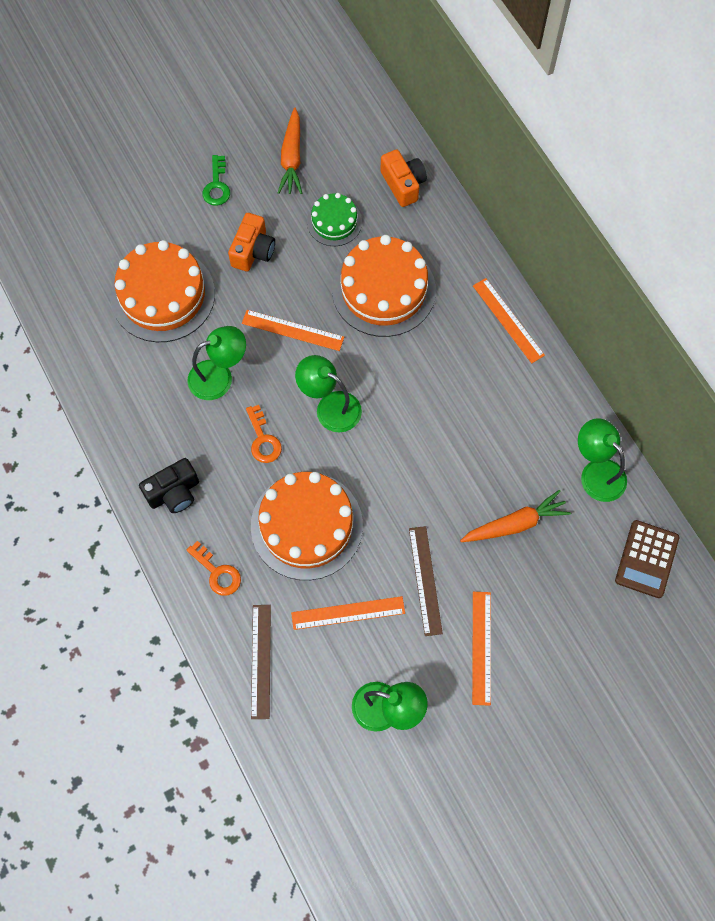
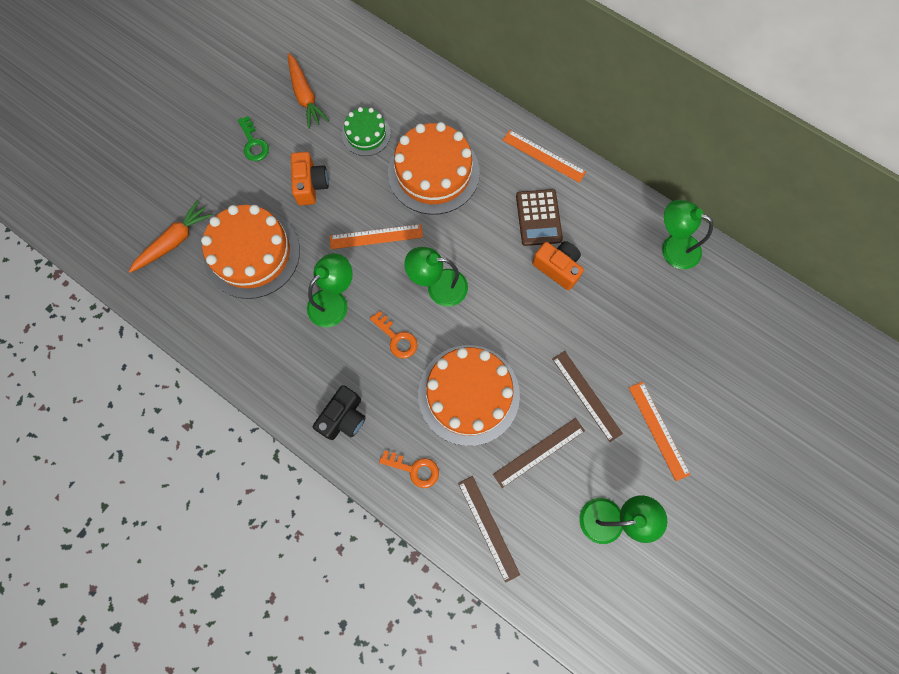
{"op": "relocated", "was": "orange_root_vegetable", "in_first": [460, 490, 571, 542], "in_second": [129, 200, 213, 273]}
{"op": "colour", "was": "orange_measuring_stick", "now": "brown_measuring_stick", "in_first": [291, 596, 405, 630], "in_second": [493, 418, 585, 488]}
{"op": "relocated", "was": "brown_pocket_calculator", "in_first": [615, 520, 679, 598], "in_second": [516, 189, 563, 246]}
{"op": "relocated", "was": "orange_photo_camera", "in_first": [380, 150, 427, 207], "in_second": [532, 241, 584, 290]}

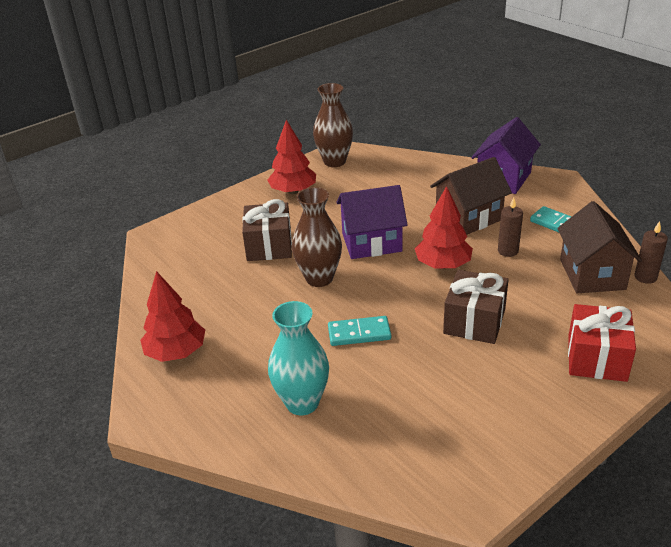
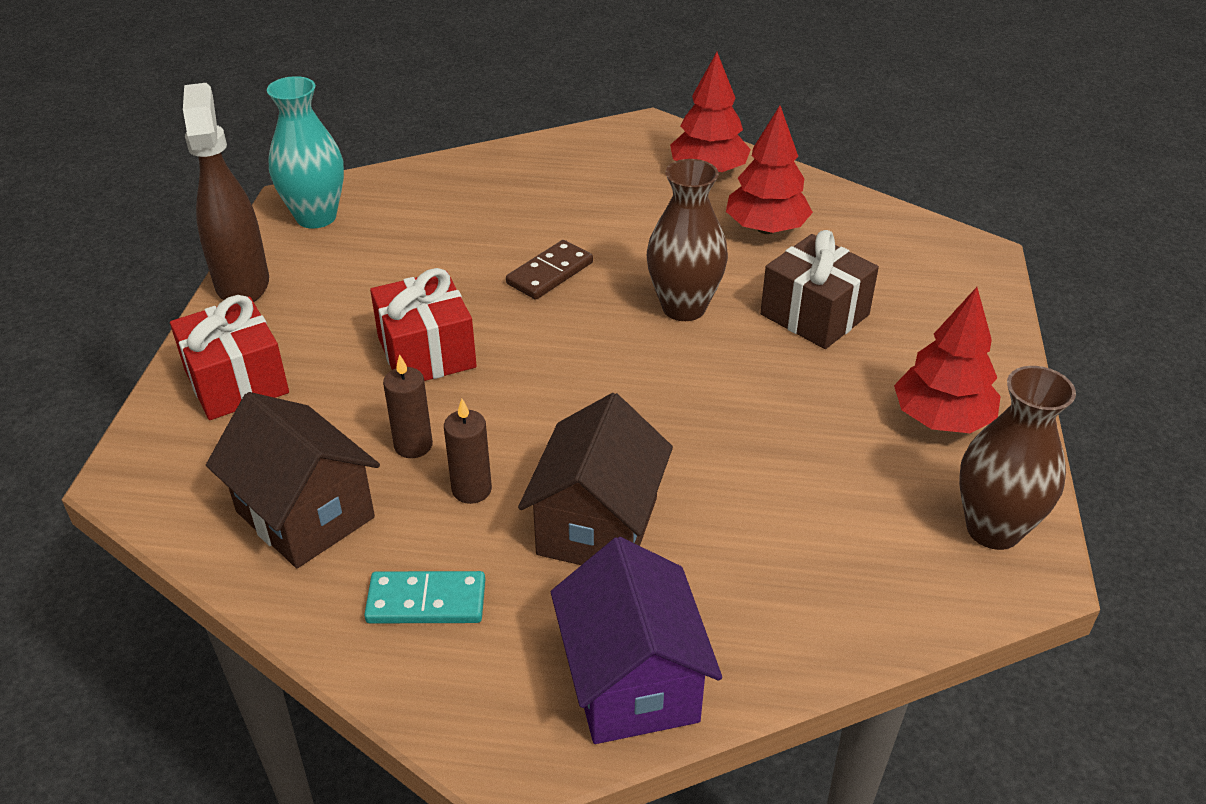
{"op": "appeared", "now": "brown_spray_cleaner", "in_second": [183, 83, 269, 302]}
{"op": "relocated", "was": "turquoise_tall_vase", "in_first": [268, 301, 329, 415], "in_second": [267, 76, 344, 229]}
{"op": "colour", "was": "brown_gift", "now": "crimson_gift", "in_first": [443, 270, 509, 344], "in_second": [370, 268, 477, 381]}
{"op": "relocated", "was": "brown_wax_candle", "in_first": [634, 221, 668, 284], "in_second": [383, 354, 433, 458]}
{"op": "colour", "was": "turquoise_domino", "now": "brown_domino", "in_first": [328, 316, 391, 346], "in_second": [506, 240, 593, 300]}
{"op": "relocated", "was": "crimson_toy_tree", "in_first": [415, 186, 473, 269], "in_second": [726, 106, 813, 234]}
{"op": "missing", "was": "purple_toy_house", "in_first": [336, 185, 408, 259]}

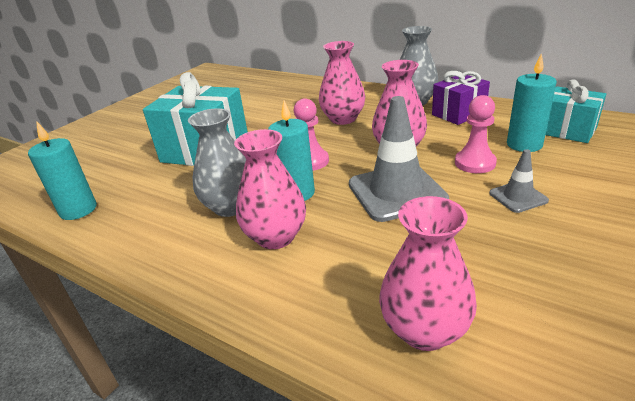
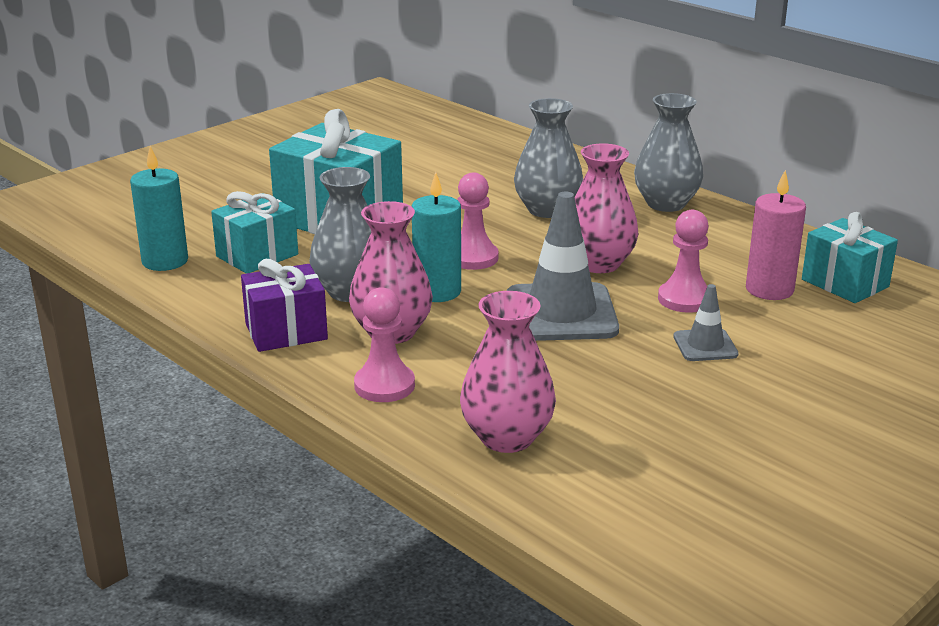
{"op": "appeared", "now": "turquoise_gift", "in_second": [211, 191, 298, 274]}
{"op": "relocated", "was": "purple_gift", "in_first": [432, 71, 490, 125], "in_second": [241, 259, 328, 352]}
{"op": "appeared", "now": "rose-pink_pawn", "in_second": [354, 287, 415, 402]}
{"op": "colour", "was": "rose-pink_tall_vase", "now": "gray_tall_vase", "in_first": [319, 41, 365, 125], "in_second": [514, 98, 583, 218]}
{"op": "colour", "was": "turquoise_wax_candle", "now": "rose-pink_wax_candle", "in_first": [507, 53, 557, 152], "in_second": [746, 170, 806, 300]}

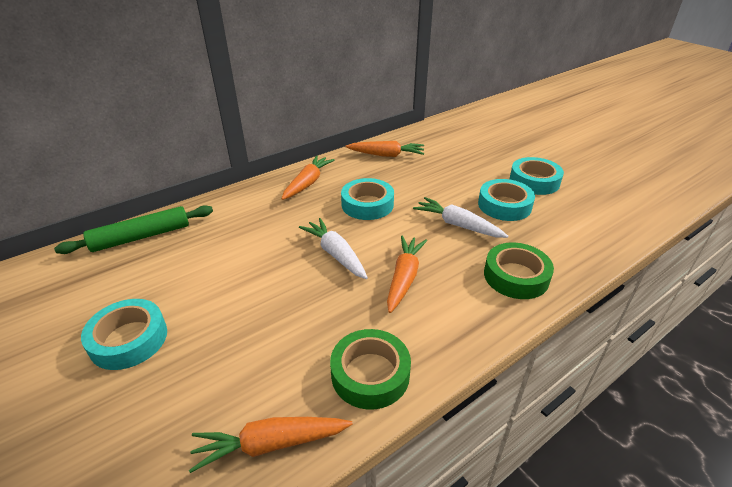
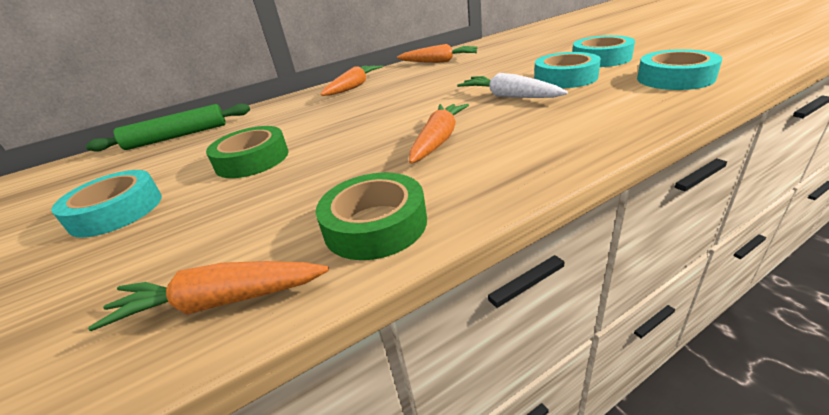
{"op": "relocated", "was": "leaf-green_tape", "in_first": [484, 243, 554, 299], "in_second": [206, 126, 289, 178]}
{"op": "relocated", "was": "turquoise_tape", "in_first": [341, 178, 394, 220], "in_second": [637, 49, 722, 90]}
{"op": "missing", "was": "pure_white_root_vegetable", "in_first": [299, 218, 368, 279]}

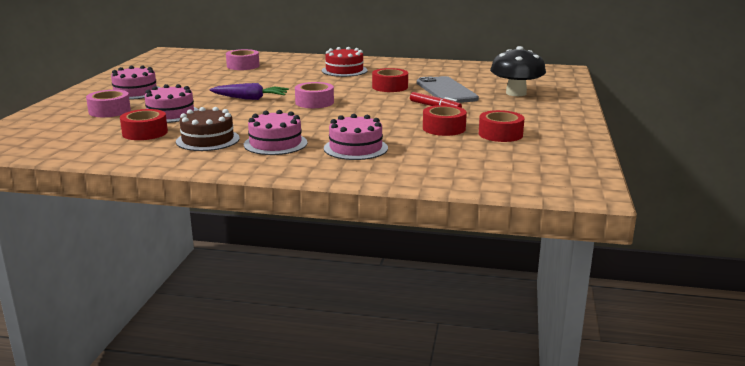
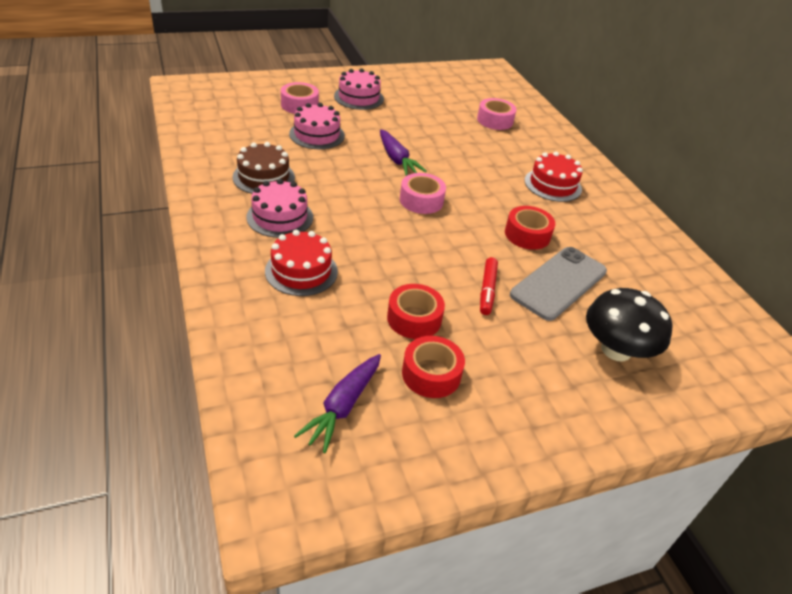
{"op": "colour", "was": "rose-pink_cake", "now": "crimson_cake", "in_first": [324, 114, 388, 160], "in_second": [265, 230, 338, 296]}
{"op": "appeared", "now": "purple_root_vegetable", "in_second": [294, 354, 381, 453]}
{"op": "missing", "was": "crimson_tape", "in_first": [120, 109, 168, 140]}

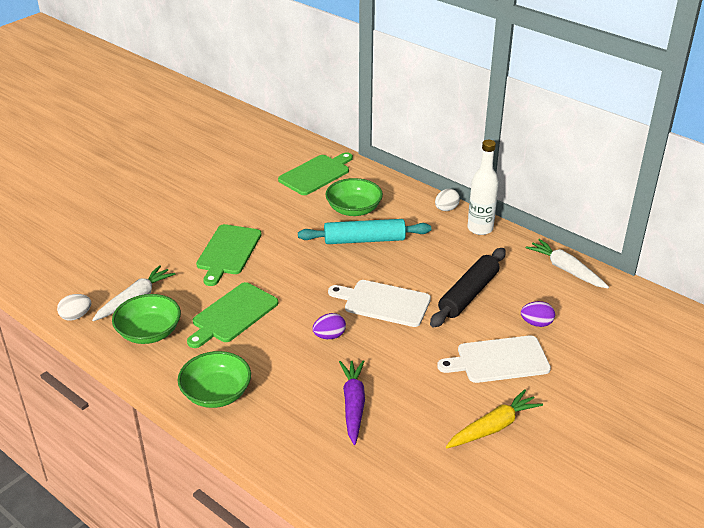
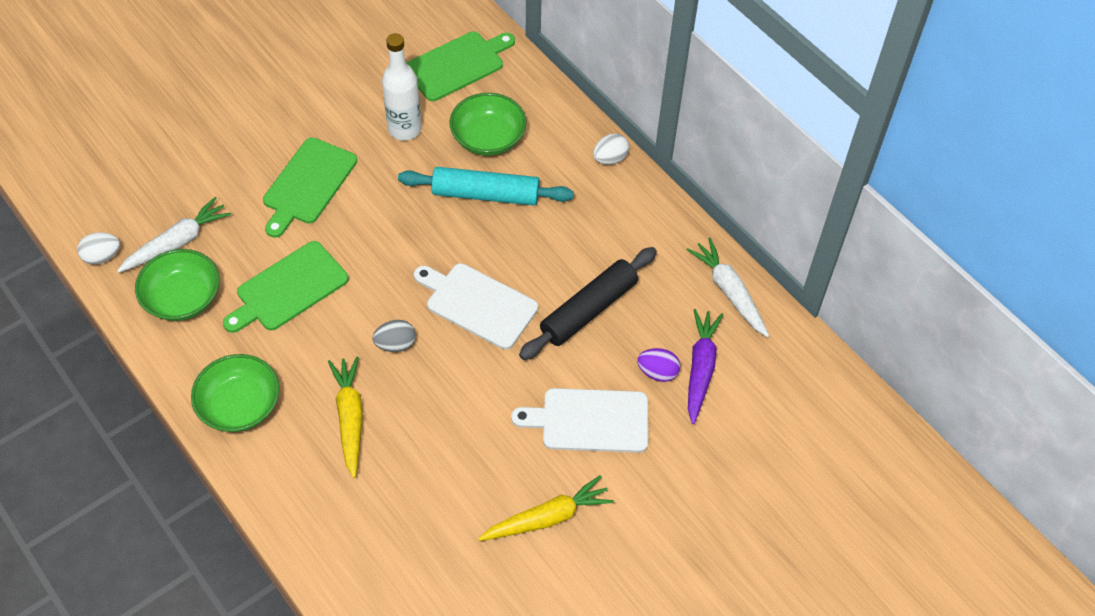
{"op": "appeared", "now": "bright_yellow_root_vegetable", "in_second": [328, 357, 363, 478]}
{"op": "colour", "was": "purple_egg_shape", "now": "gray_egg_shape", "in_first": [312, 313, 346, 339], "in_second": [373, 320, 416, 352]}
{"op": "relocated", "was": "pure_white_drink_bottle", "in_first": [468, 140, 499, 235], "in_second": [382, 33, 422, 141]}
{"op": "relocated", "was": "purple_root_vegetable", "in_first": [339, 360, 365, 445], "in_second": [688, 309, 723, 424]}

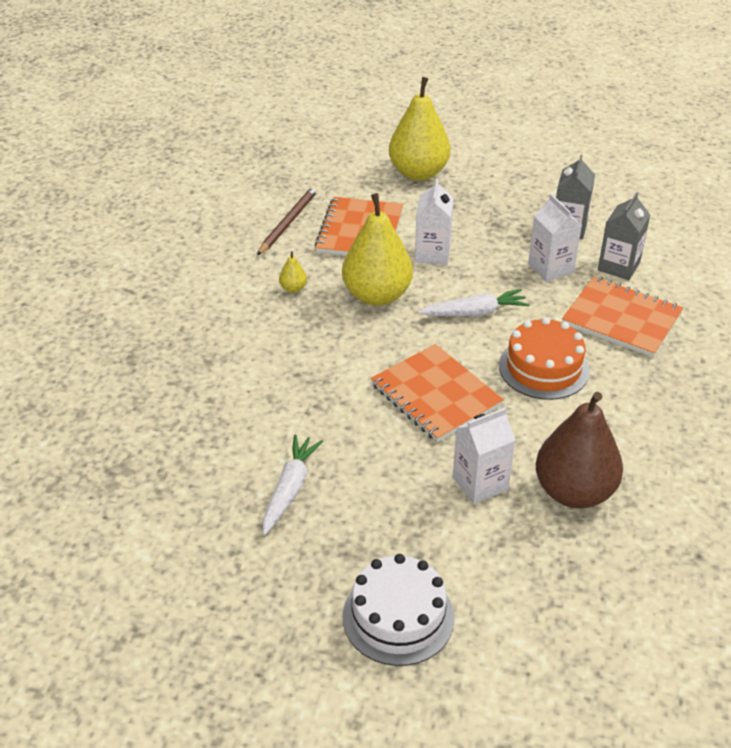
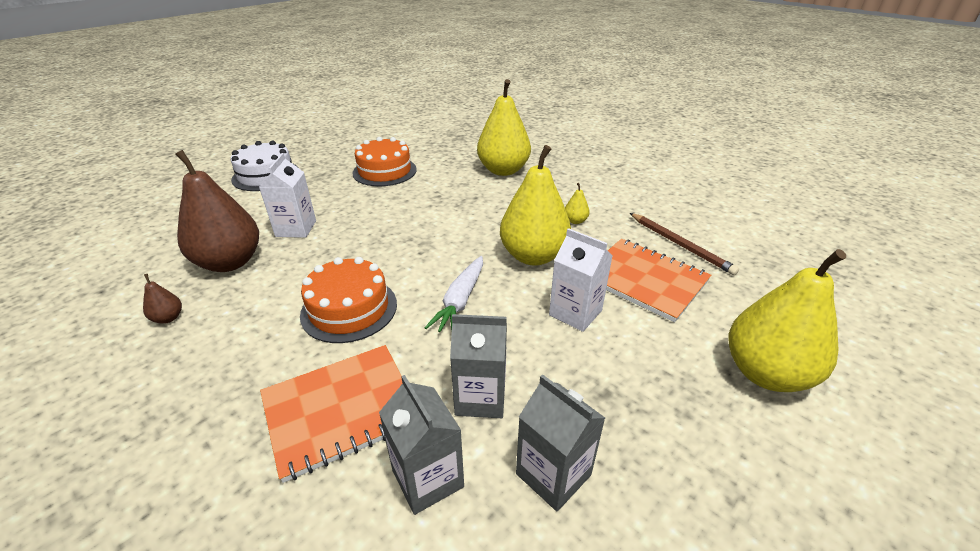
{"op": "appeared", "now": "brown_toy_pear", "in_second": [143, 274, 182, 324]}
{"op": "exchanged", "was": "pure_white_root_vegetable", "now": "orange_cake", "in_first": [263, 434, 323, 535], "in_second": [352, 137, 417, 186]}
{"op": "colour", "was": "pure_white_milk_carton", "now": "gray_milk_carton", "in_first": [528, 194, 582, 282], "in_second": [450, 314, 507, 418]}
{"op": "appeared", "now": "bright_yellow_toy_pear", "in_second": [477, 79, 531, 176]}
{"op": "missing", "was": "orange_notebook", "in_first": [371, 344, 504, 442]}

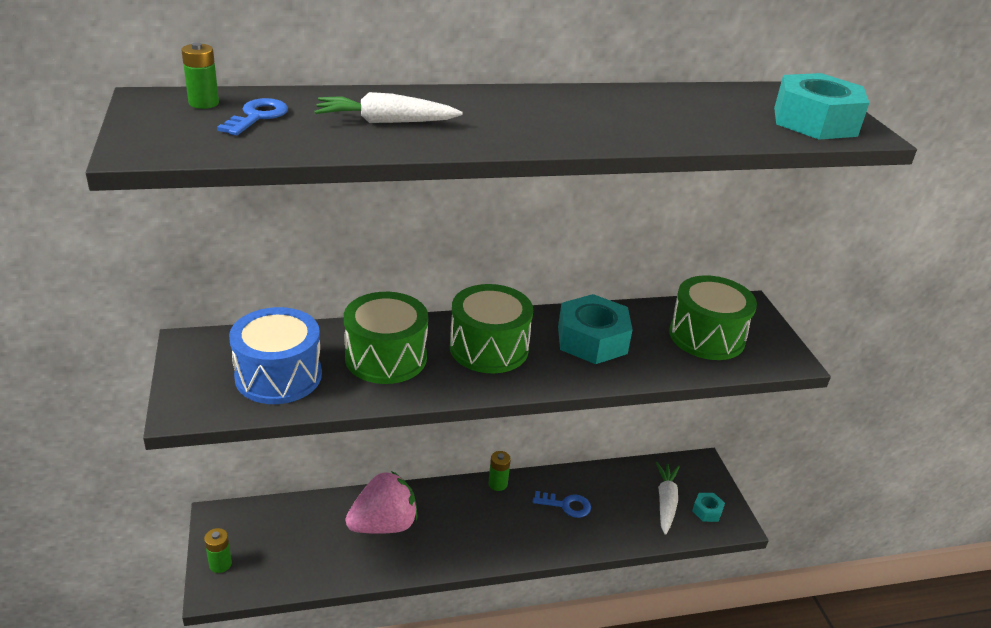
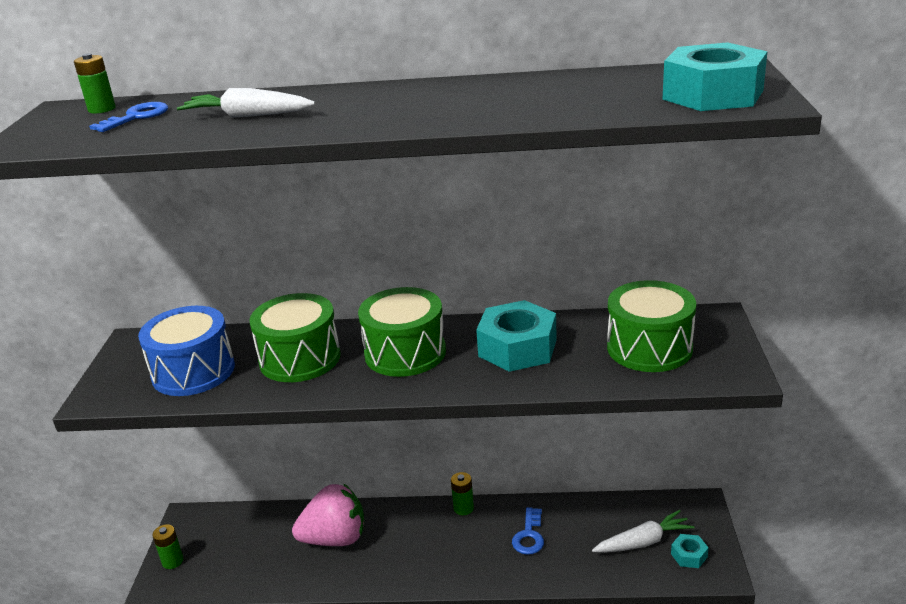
{"op": "spun", "was": "royal_blue_key", "in_first": [533, 491, 591, 518], "in_second": [512, 507, 544, 555], "clockwise": 75}
{"op": "spun", "was": "pure_white_root_vegetable", "in_first": [656, 462, 680, 535], "in_second": [592, 510, 695, 553], "clockwise": 45}

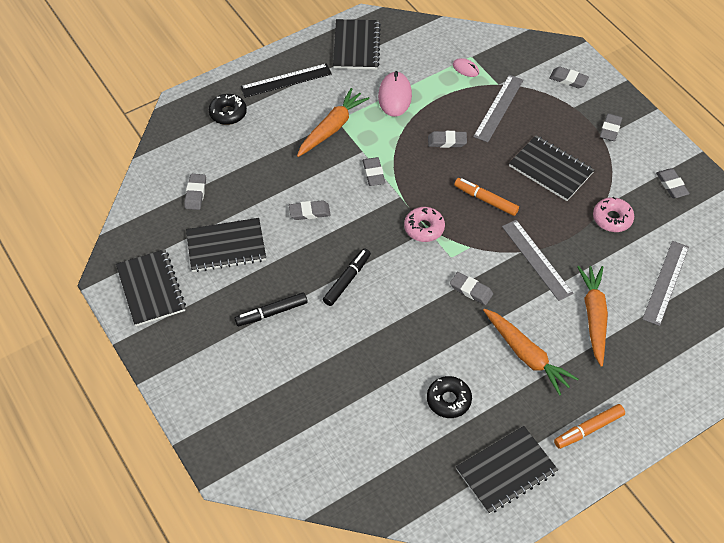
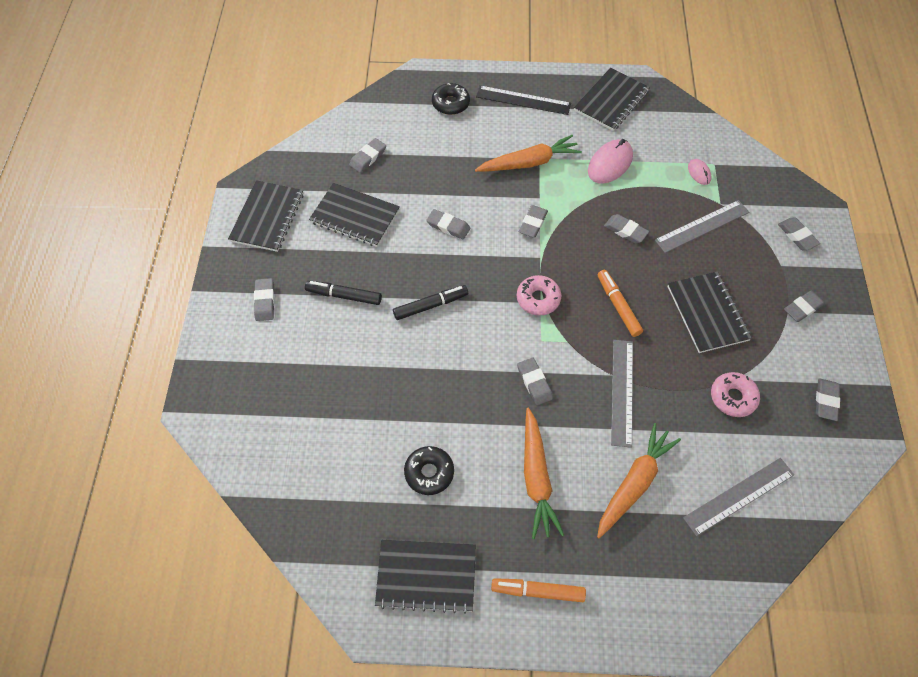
{"op": "appeared", "now": "gray_pencil_eraser", "in_second": [254, 278, 275, 321]}

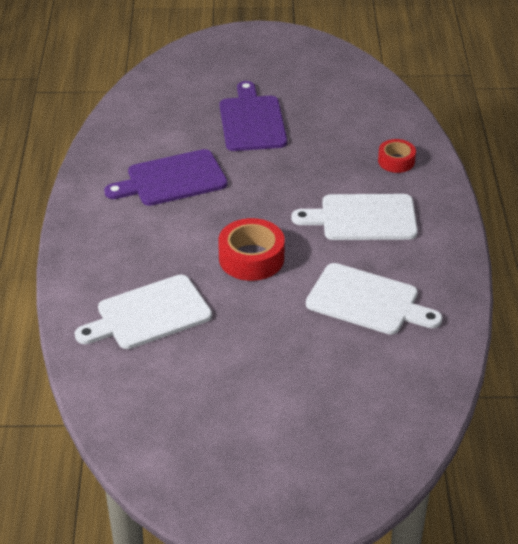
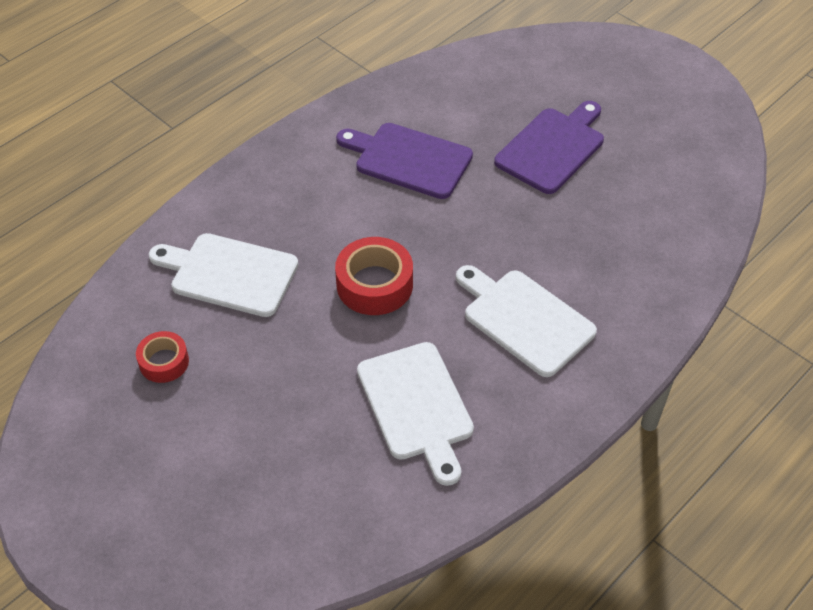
{"op": "relocated", "was": "crimson_tape", "in_first": [378, 139, 416, 173], "in_second": [136, 331, 189, 383]}

